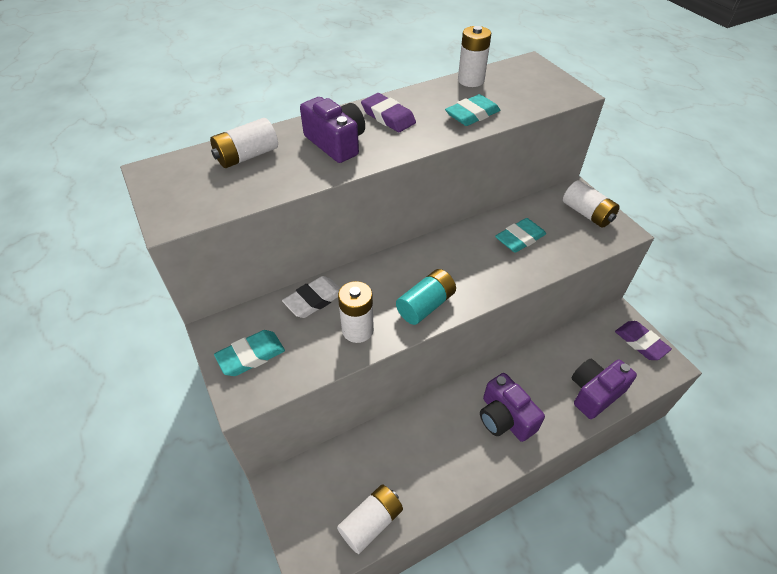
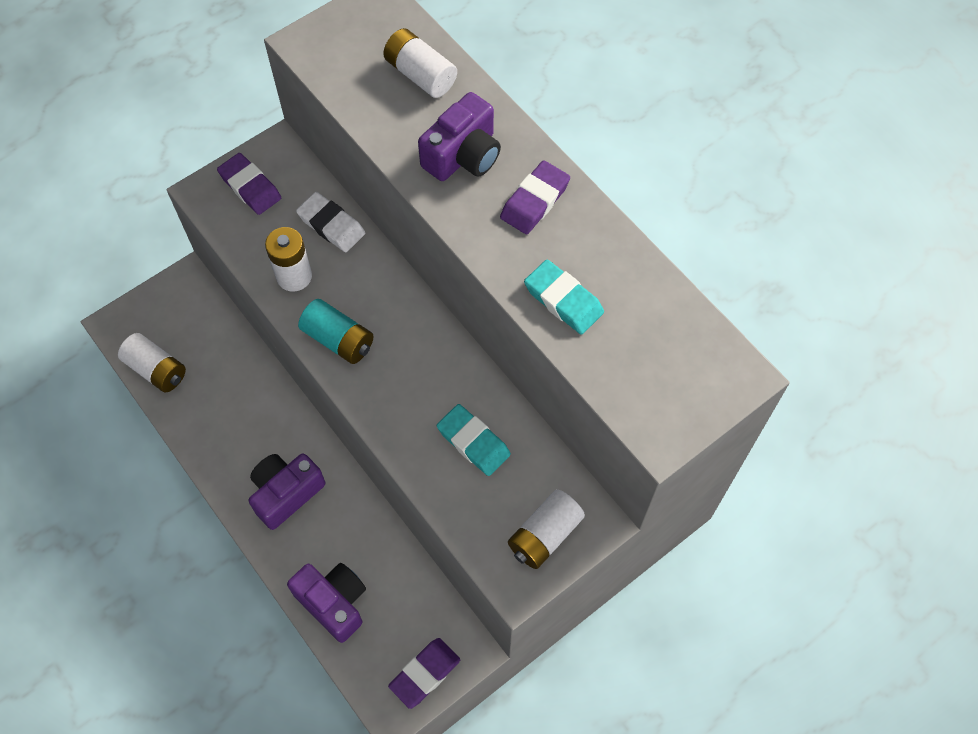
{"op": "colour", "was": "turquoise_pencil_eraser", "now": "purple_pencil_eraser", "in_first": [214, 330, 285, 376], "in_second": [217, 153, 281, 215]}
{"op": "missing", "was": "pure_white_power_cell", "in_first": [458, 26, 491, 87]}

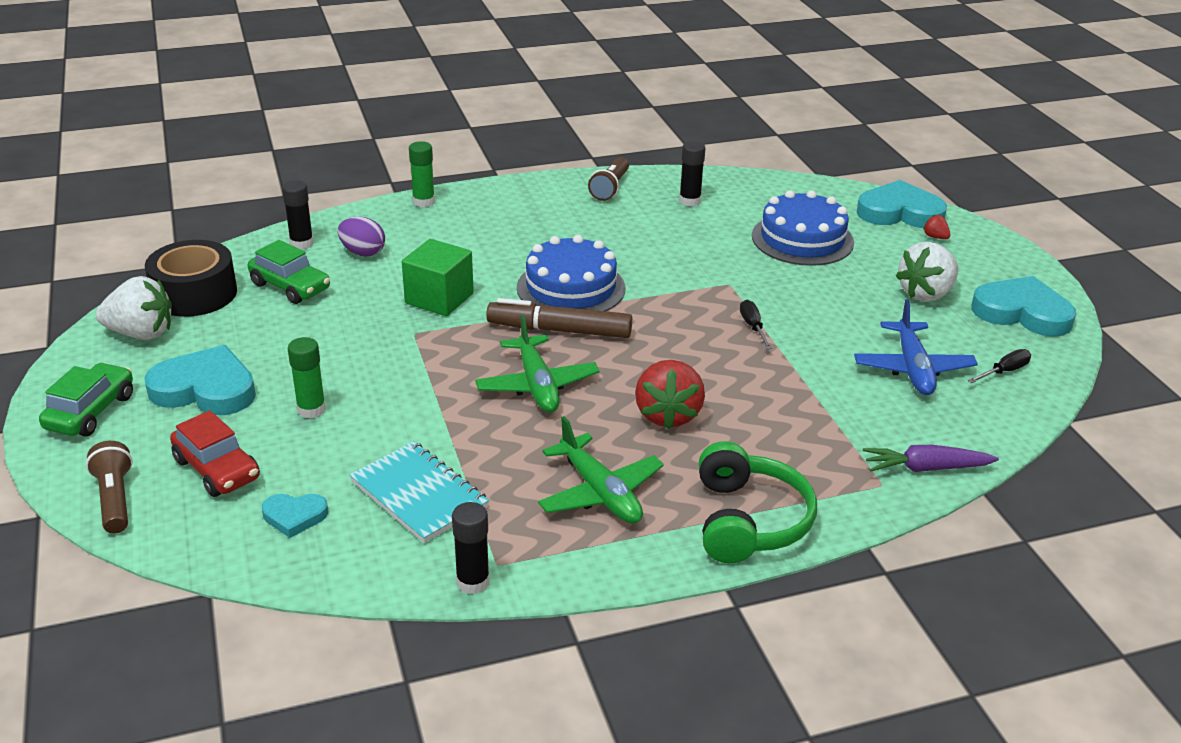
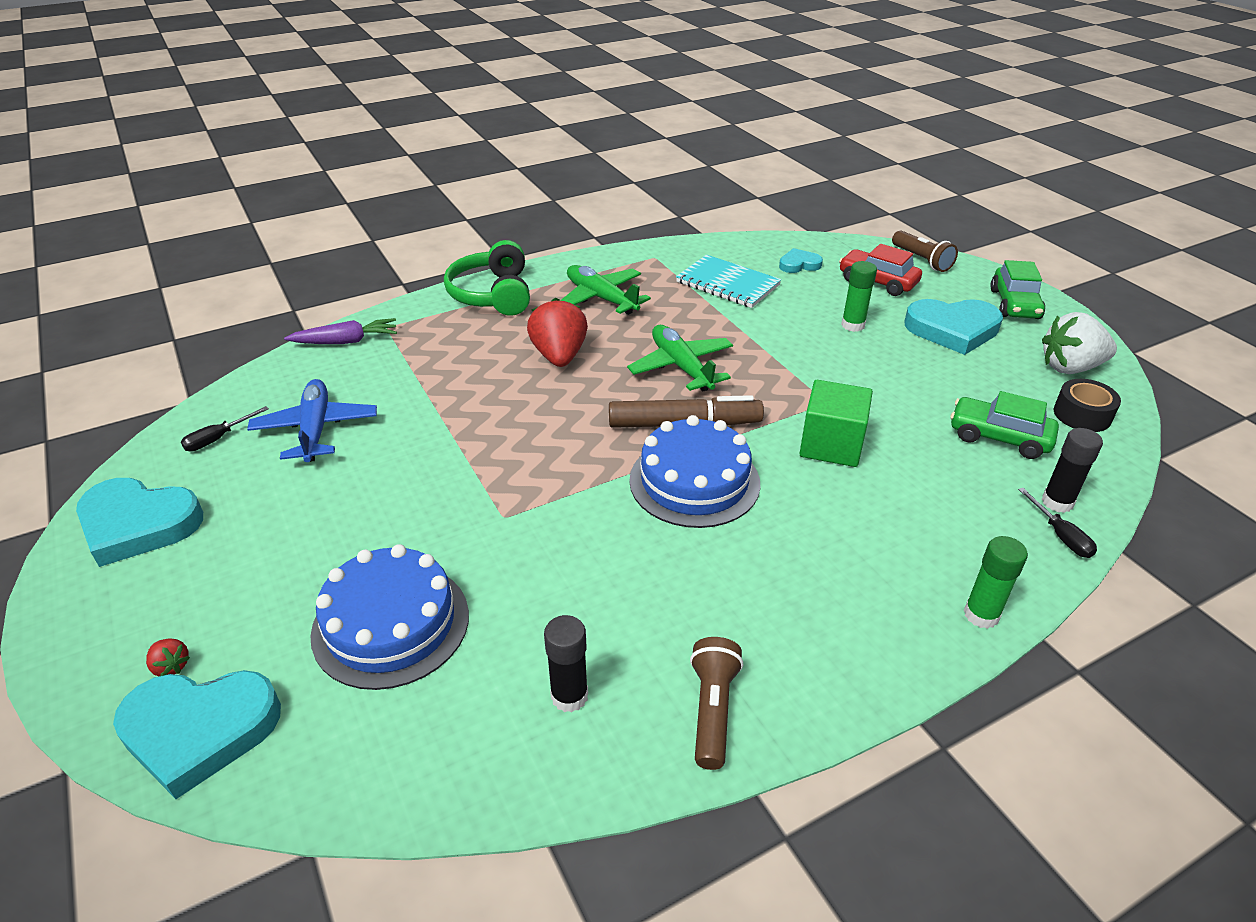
{"op": "relocated", "was": "jet-black_screwdriver", "in_first": [740, 300, 772, 349], "in_second": [1018, 488, 1097, 558]}
{"op": "size", "was": "jet-black_tape", "in_first": [145, 240, 237, 317], "in_second": [1054, 379, 1121, 432], "ratio": 0.61}
{"op": "missing", "was": "purple_egg_shape", "in_first": [338, 217, 385, 257]}
{"op": "missing", "was": "jet-black_stick_of_glue", "in_first": [452, 502, 490, 594]}
{"op": "missing", "was": "pure_white_strawberry", "in_first": [896, 242, 958, 302]}

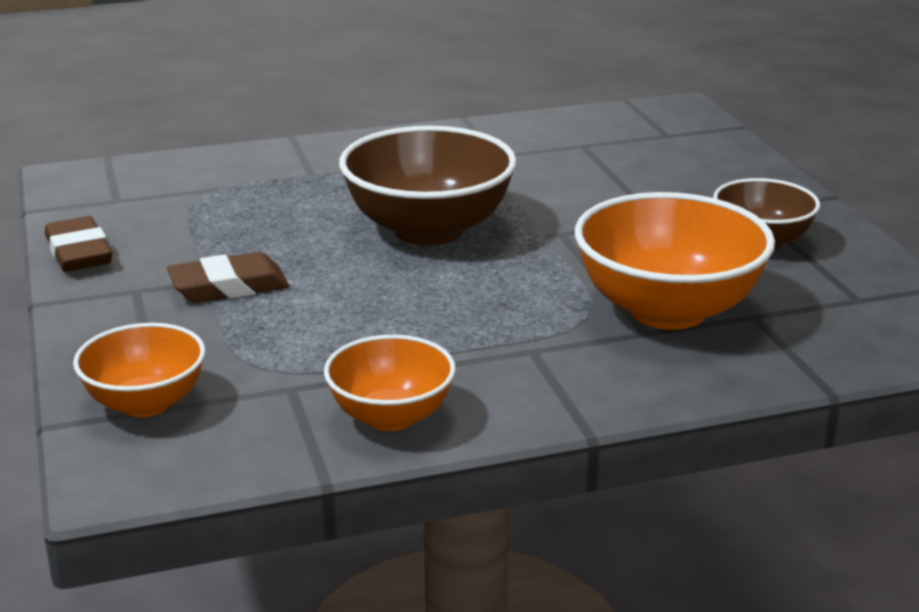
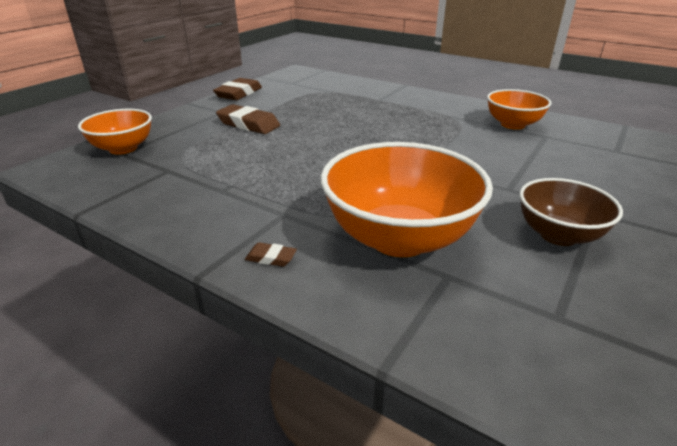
{"op": "appeared", "now": "brown_pencil_eraser", "in_second": [245, 243, 297, 267]}
{"op": "relocated", "was": "orange_deep_dish", "in_first": [324, 335, 456, 431], "in_second": [487, 89, 552, 130]}
{"op": "missing", "was": "brown_deep_dish", "in_first": [339, 126, 517, 245]}

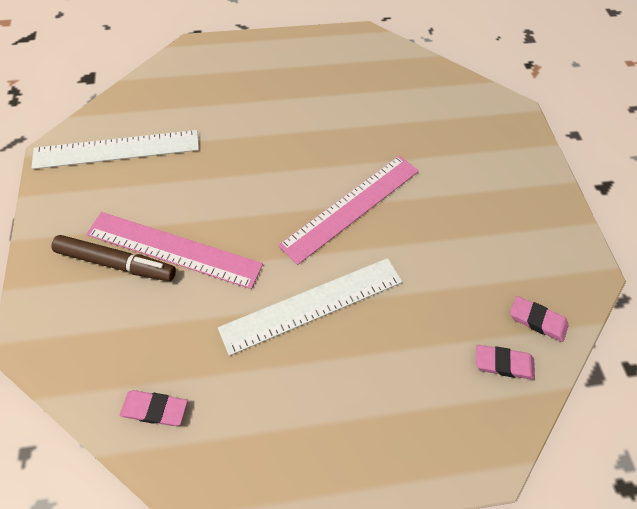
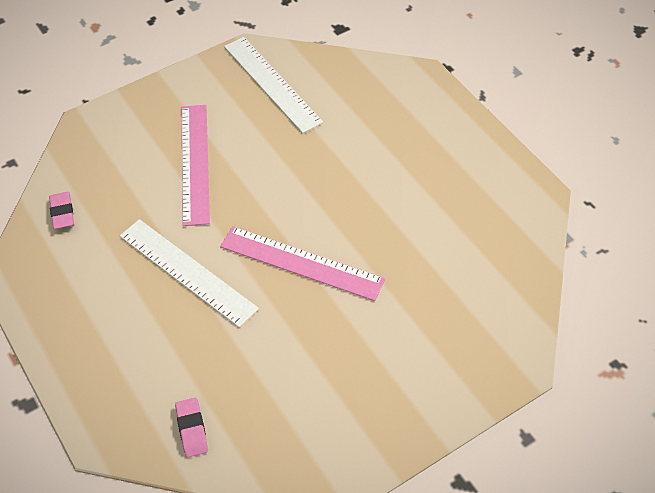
{"op": "missing", "was": "brown_felt_pen", "in_first": [51, 235, 176, 281]}
{"op": "missing", "was": "rose-pink_pencil_eraser", "in_first": [510, 296, 569, 342]}

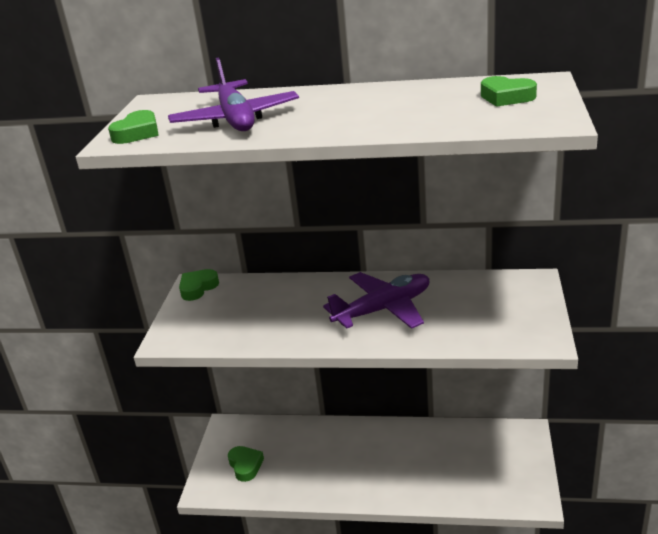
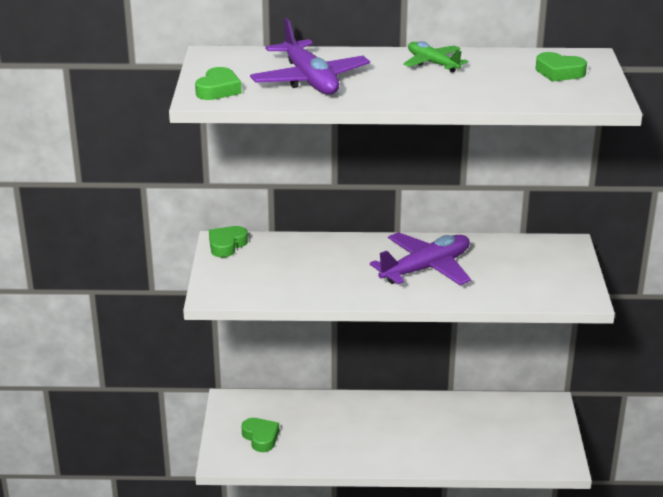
{"op": "appeared", "now": "leaf-green_toy_plane", "in_second": [403, 41, 468, 72]}

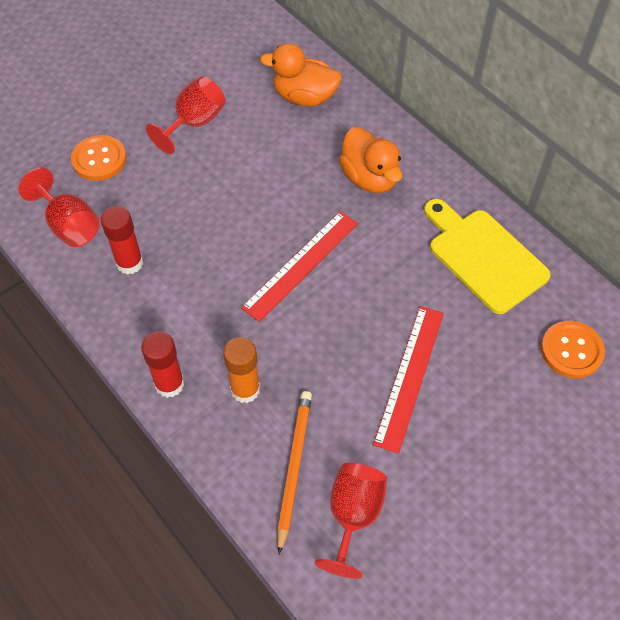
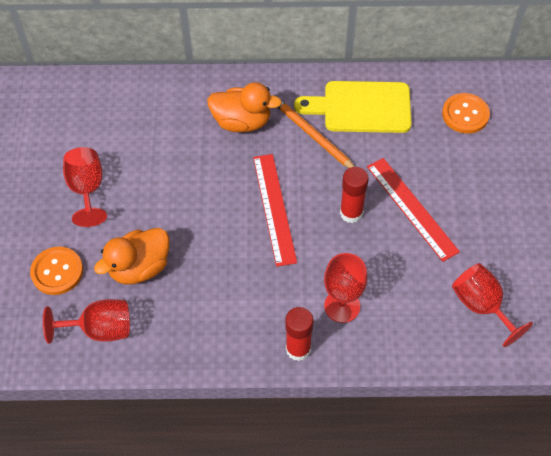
{"op": "relocated", "was": "orange_rubber_duck", "in_first": [260, 43, 342, 107], "in_second": [94, 228, 170, 285]}
{"op": "relocated", "was": "orange_pencil", "in_first": [277, 391, 312, 555], "in_second": [277, 97, 355, 168]}
{"op": "exchanged", "was": "orange_stick_of_glue", "now": "crimson_chalice", "in_first": [223, 337, 260, 403], "in_second": [324, 253, 367, 323]}
{"op": "relocated", "was": "crimson_stick_of_glue", "in_first": [101, 206, 143, 275], "in_second": [340, 167, 369, 223]}

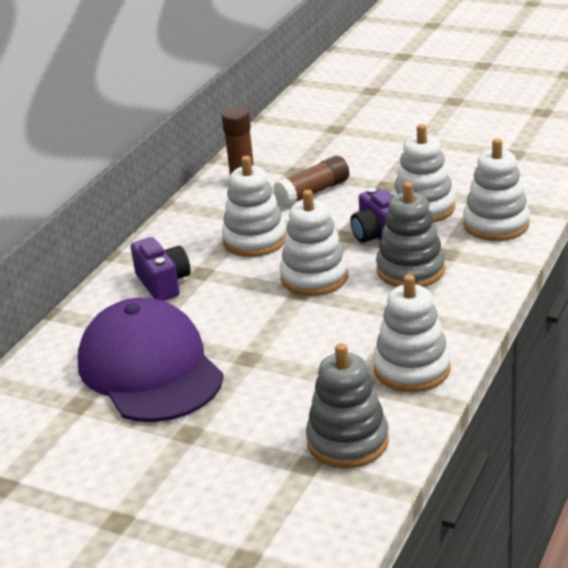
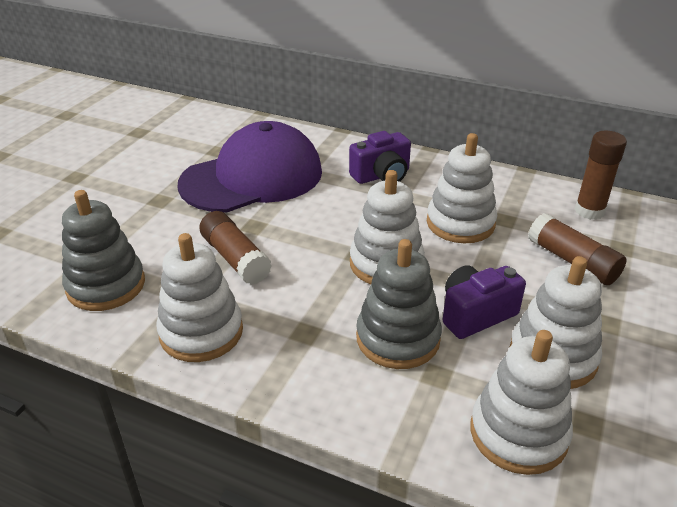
{"op": "appeared", "now": "brown_stick_of_glue", "in_second": [199, 211, 272, 285]}

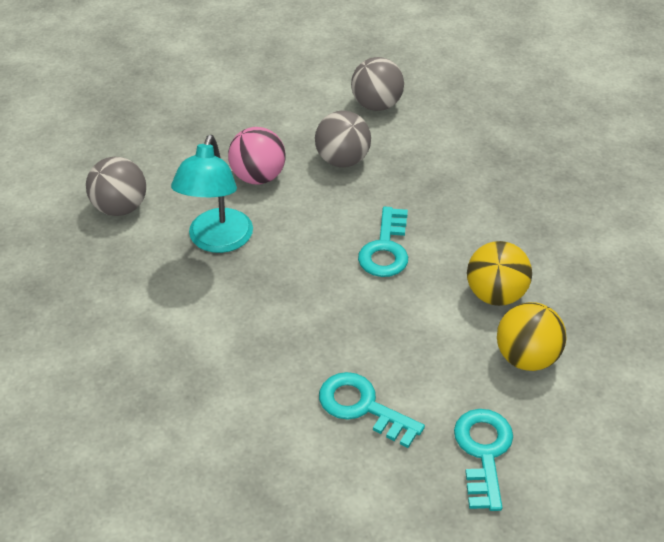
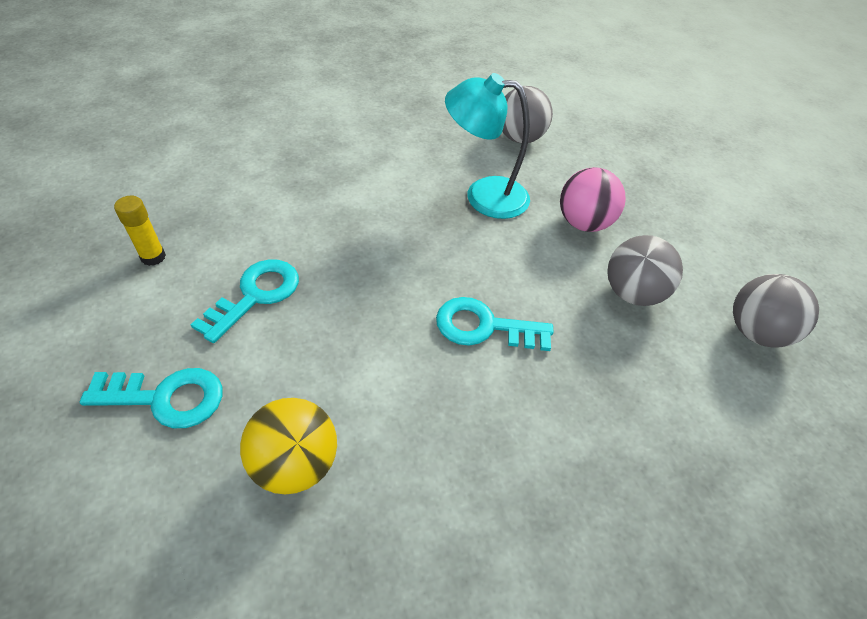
{"op": "appeared", "now": "bright_yellow_stick_of_glue", "in_second": [114, 196, 166, 266]}
{"op": "missing", "was": "bright_yellow_play_ball", "in_first": [467, 241, 532, 306]}

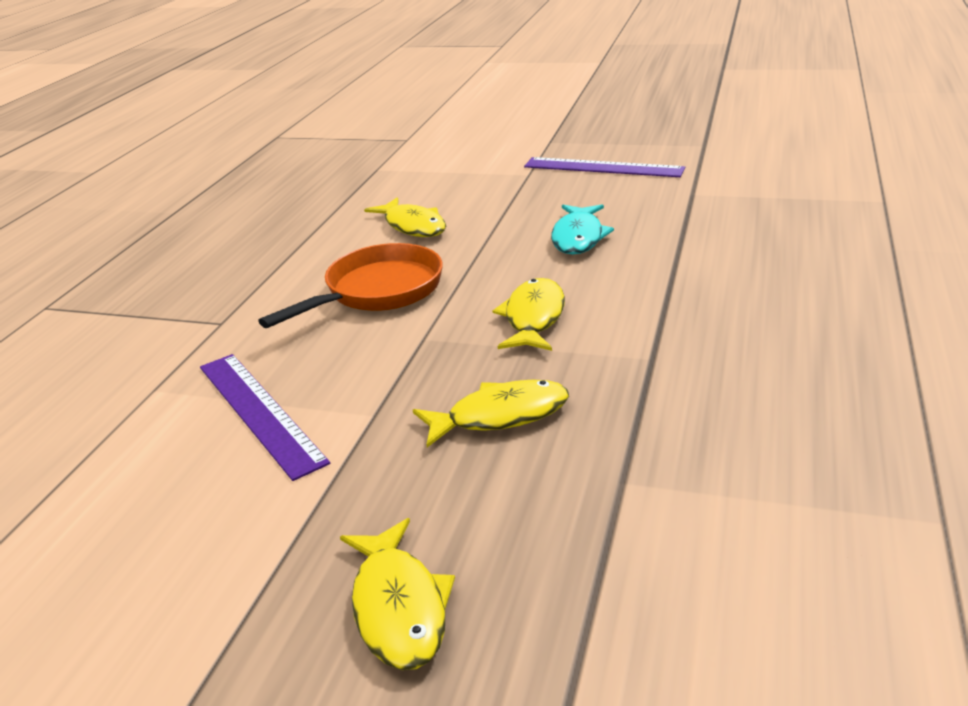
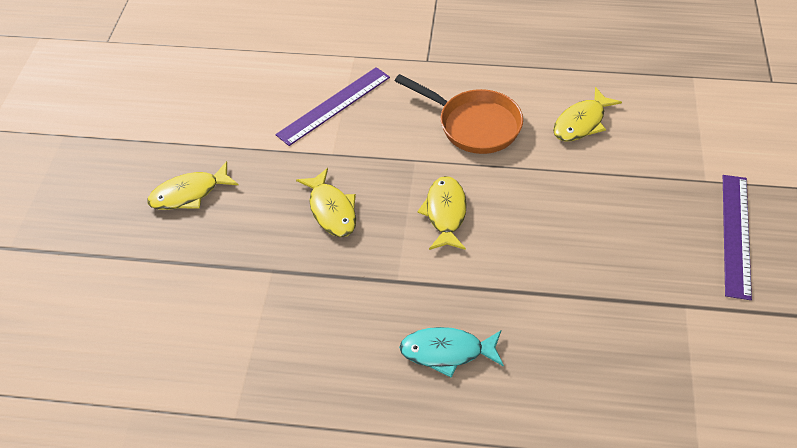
{"op": "relocated", "was": "turquoise_fish", "in_first": [551, 205, 614, 255], "in_second": [399, 327, 504, 378]}
{"op": "spun", "was": "bright_yellow_fish", "in_first": [493, 278, 565, 351], "in_second": [417, 176, 467, 250], "clockwise": -90}

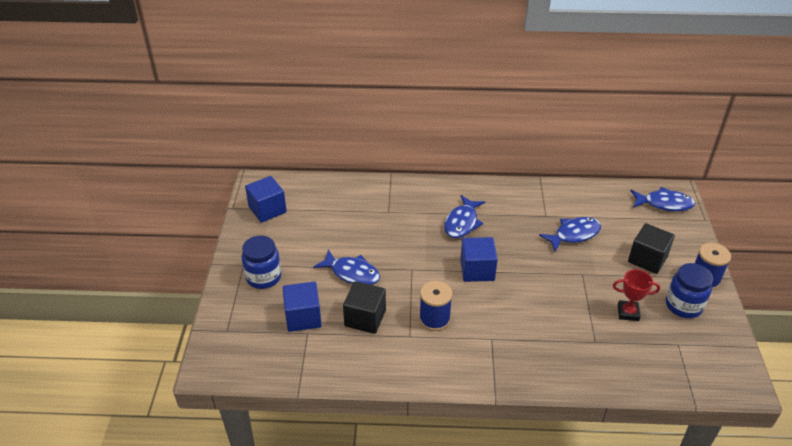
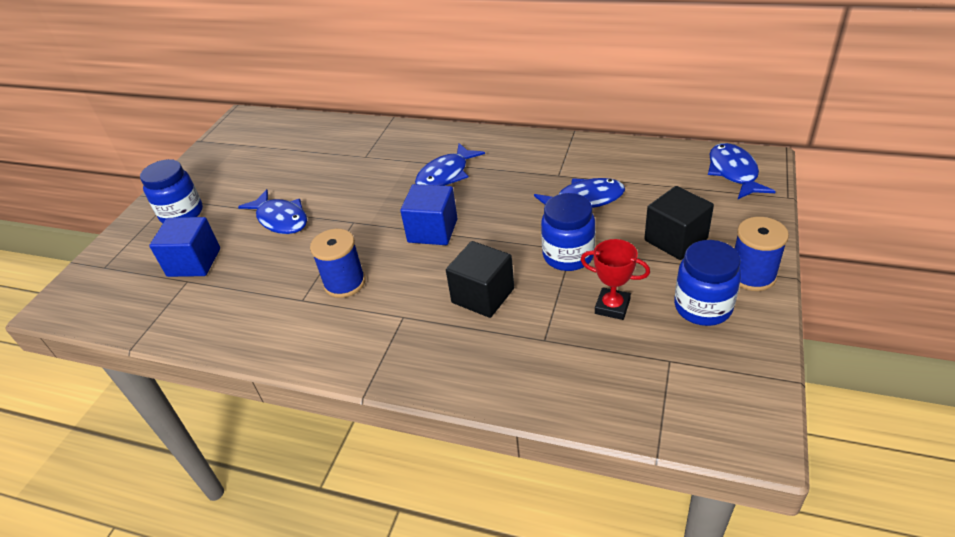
{"op": "relocated", "was": "jet-black_block", "in_first": [343, 281, 386, 334], "in_second": [446, 241, 514, 318]}
{"op": "appeared", "now": "royal_blue_jam_jar", "in_second": [541, 193, 595, 271]}
{"op": "spun", "was": "royal_blue_fish", "in_first": [631, 187, 695, 211], "in_second": [708, 143, 776, 199], "clockwise": -120}
{"op": "missing", "was": "royal_blue_block", "in_first": [245, 176, 287, 223]}

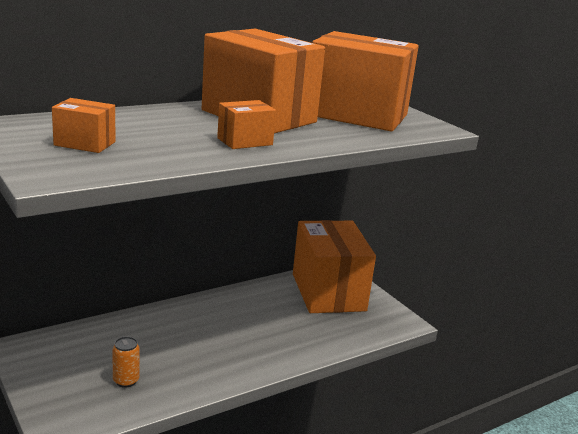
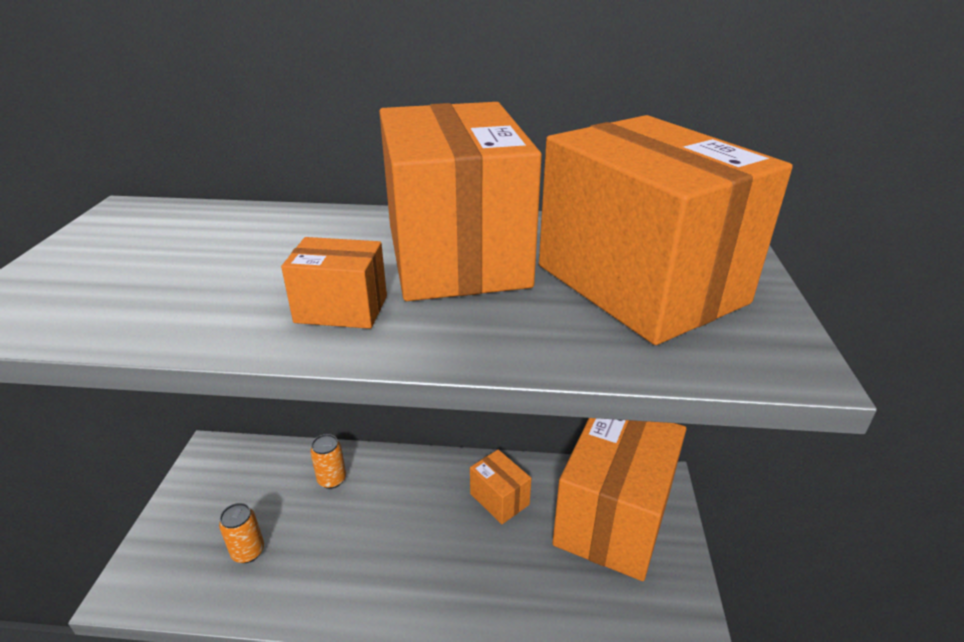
{"op": "appeared", "now": "orange_can", "in_second": [310, 434, 346, 489]}
{"op": "relocated", "was": "orange_box", "in_first": [52, 98, 116, 153], "in_second": [470, 449, 531, 524]}

